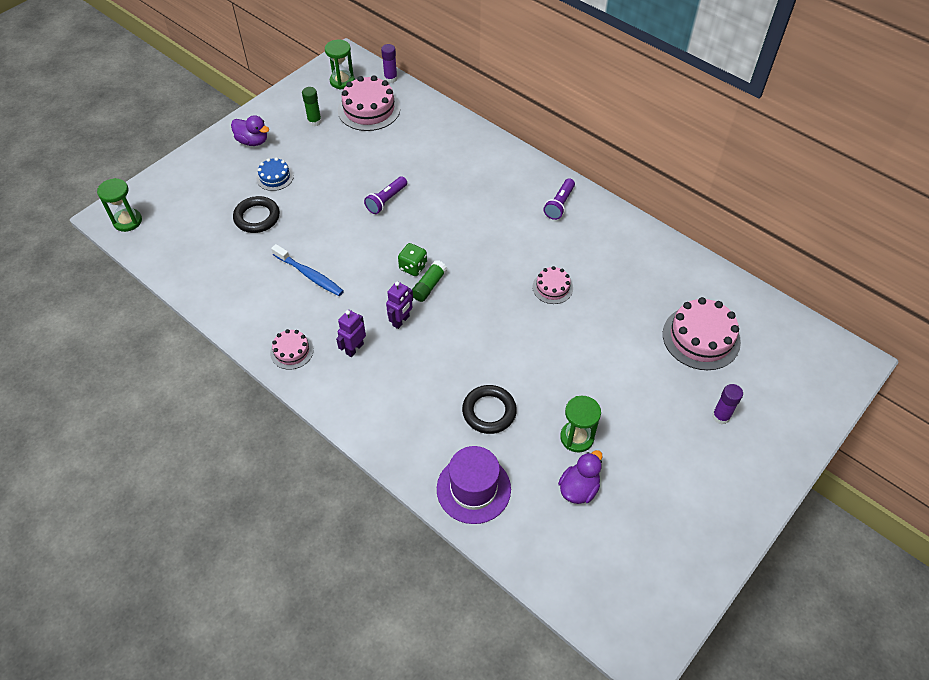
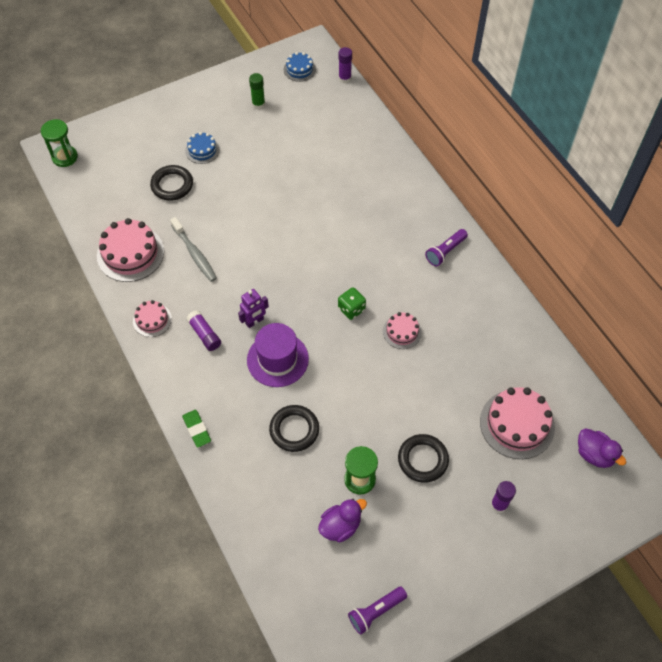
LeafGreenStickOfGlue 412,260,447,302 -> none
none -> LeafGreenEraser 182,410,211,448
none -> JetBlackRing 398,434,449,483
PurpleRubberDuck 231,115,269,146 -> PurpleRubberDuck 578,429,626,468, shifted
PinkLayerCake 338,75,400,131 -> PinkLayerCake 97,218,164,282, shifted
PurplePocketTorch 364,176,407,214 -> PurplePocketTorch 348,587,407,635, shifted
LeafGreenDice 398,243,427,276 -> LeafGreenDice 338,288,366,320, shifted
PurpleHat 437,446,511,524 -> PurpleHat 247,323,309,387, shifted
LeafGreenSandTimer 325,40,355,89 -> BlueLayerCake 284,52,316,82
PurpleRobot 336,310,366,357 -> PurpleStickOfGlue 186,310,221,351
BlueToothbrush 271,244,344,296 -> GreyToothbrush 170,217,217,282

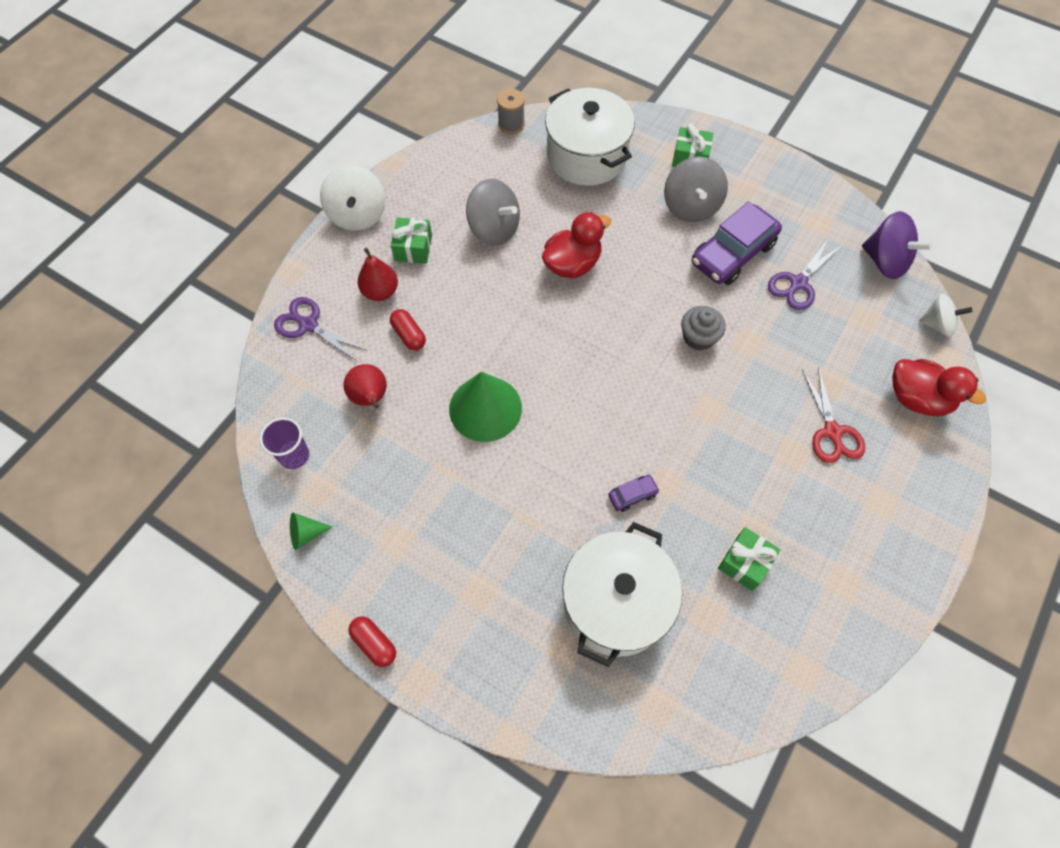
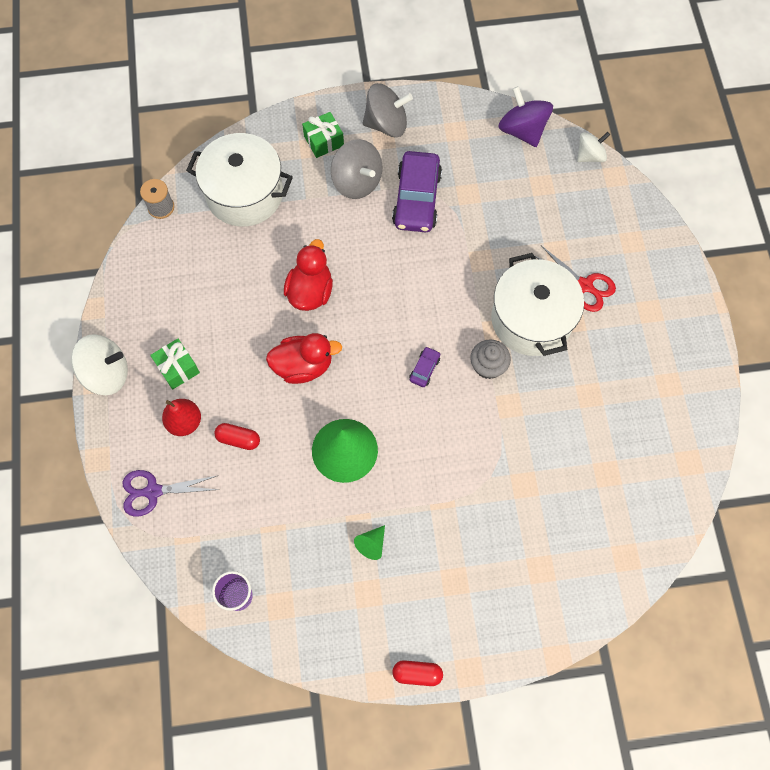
ScarletPearFruit 343,364,387,408 -> none
LeafGreenGift 718,527,781,591 -> none
PurpleScissors 768,240,841,310 -> none
LeafGreenConeShape 290,512,333,550 -> LeafGreenConeShape 354,525,385,560, shifted
GreyWhirligig 466,179,520,246 -> GreyWhirligig 363,83,413,137, shifted
SnowWhitePot 562,522,682,667 -> SnowWhitePot 492,253,584,356, shifted
PurpleAutomobile 608,475,660,512 -> PurpleAutomobile 410,347,440,387, shifted
GreyMuffin 681,306,726,351 -> GreyMuffin 470,339,511,379, shifted
ScarletRubberDuck 892,359,986,416 -> ScarletRubberDuck 266,333,342,384, shifted
SnowWhiteWhirligig 320,165,386,231 -> SnowWhiteWhirligig 71,334,128,395, 45 degrees counterclockwise
PurpleWhirligig 862,211,933,279 -> PurpleWhirligig 498,86,553,147, 120 degrees counterclockwise

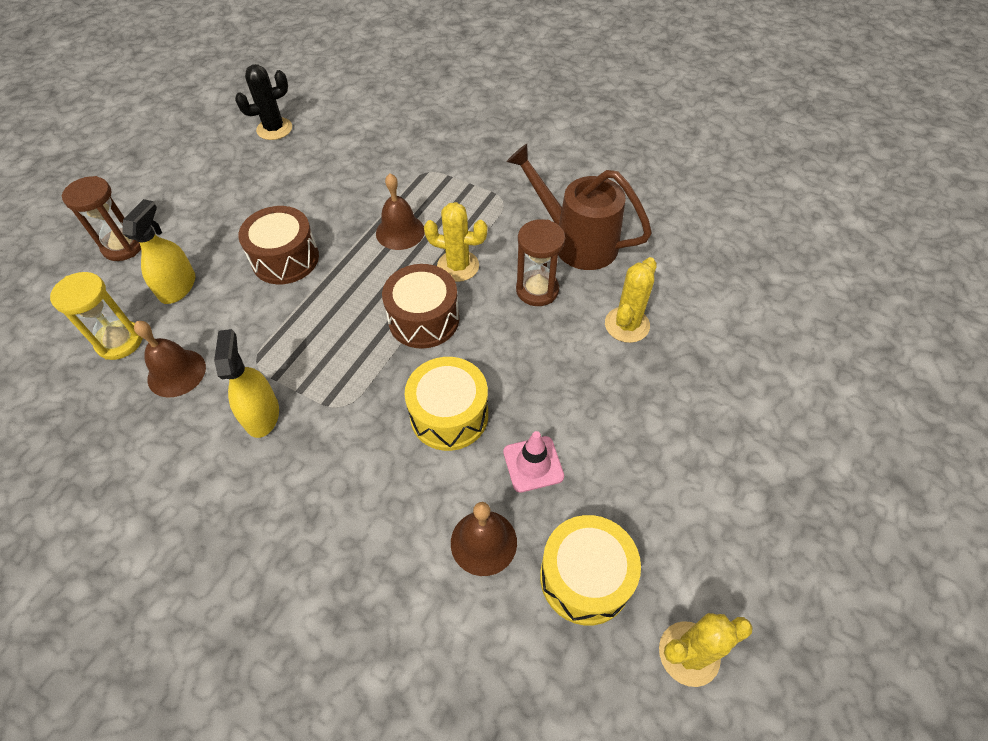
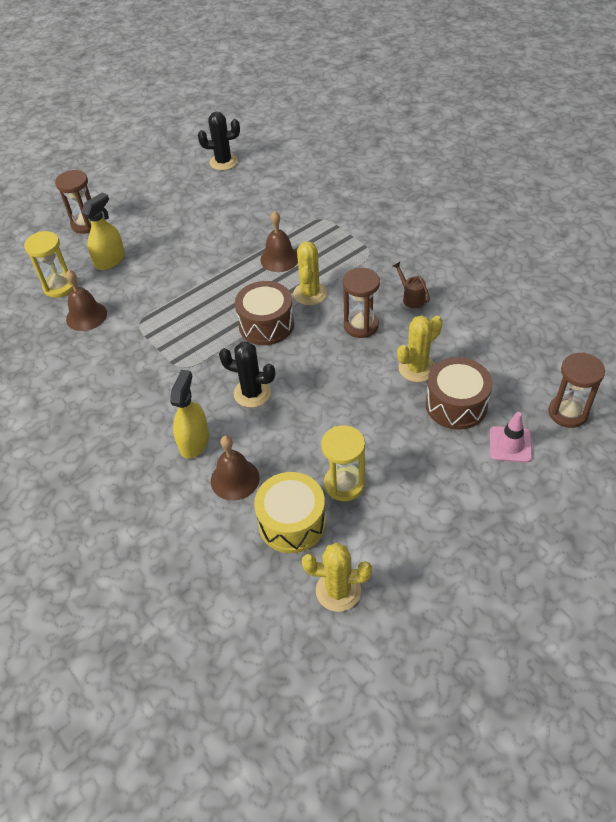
none -> GoldenSandTimer 321,425,365,501
none -> DarkBrownSandTimer 548,352,605,428
GoldenSprayBottle 214,329,279,438 -> GoldenSprayBottle 170,370,209,459, shifted
DarkBrownSnareDrum 238,206,319,284 -> DarkBrownSnareDrum 425,357,493,430, shifted
PinkRoadCone 503,431,564,492 -> PinkRoadCone 490,412,532,463, shifted
GoldenSnareDrum 405,357,488,451 -> JetBlackSaguaroCactus 219,341,275,408
GoldenSaguaroCactus 424,202,487,282 -> GoldenSaguaroCactus 293,241,327,305, 60 degrees clockwise
DarkBrownWateringCan 506,144,652,270 -> DarkBrownWateringCan 393,262,430,308, x0.42

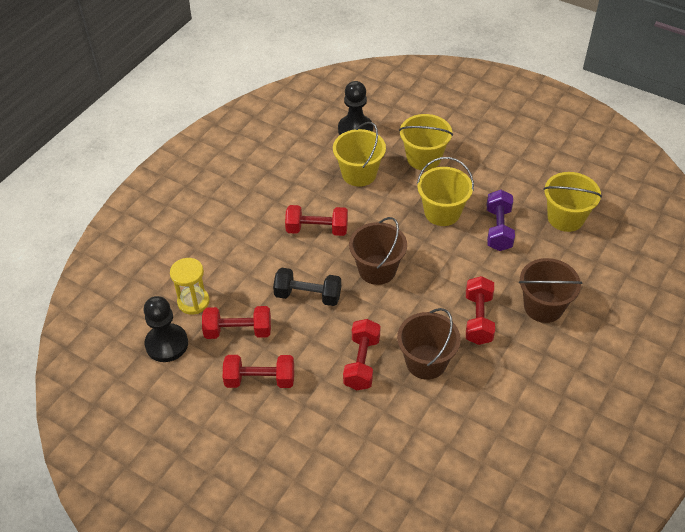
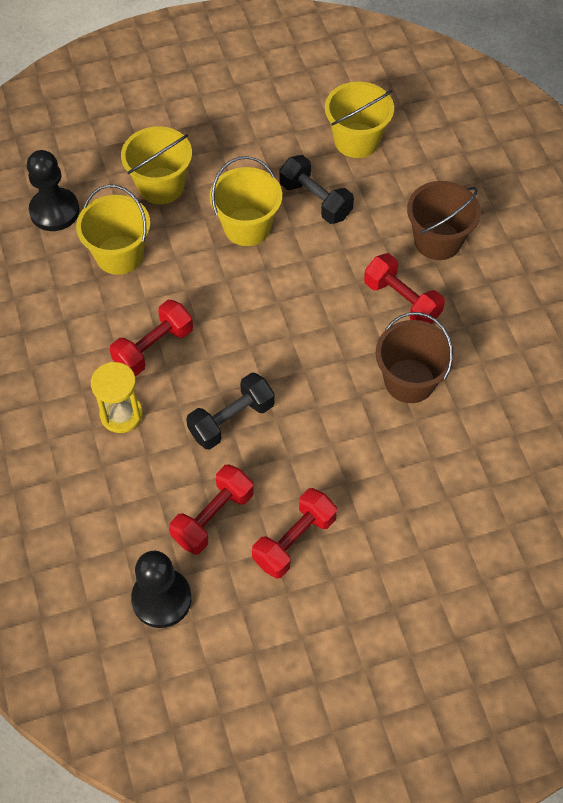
ScarletFreeWeight 343,319,381,390 -> none
DarkBrownSandBucket 349,217,407,285 -> none
GoldenSandTimer 170,258,210,315 -> GoldenSandTimer 91,362,143,433, shifted
PurpleFreeWeight 487,190,515,251 -> JetBlackFreeWeight 279,155,354,224

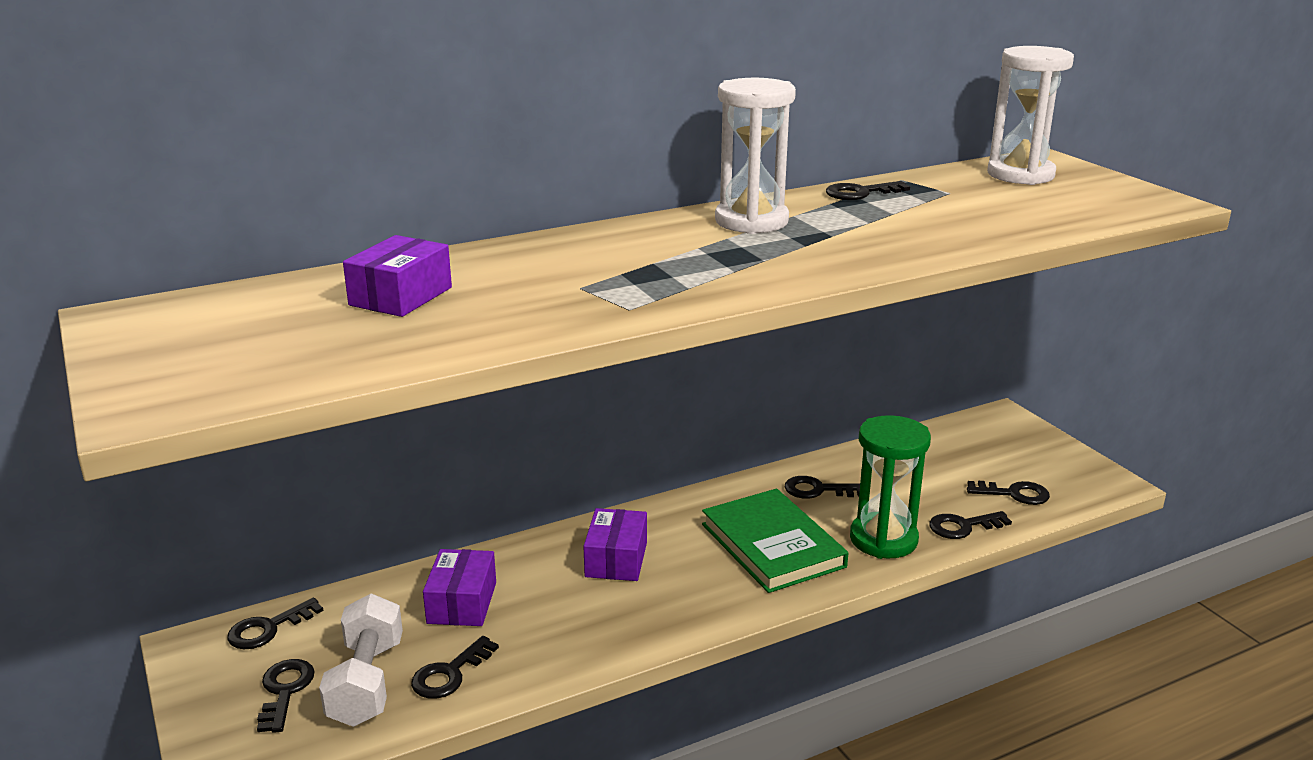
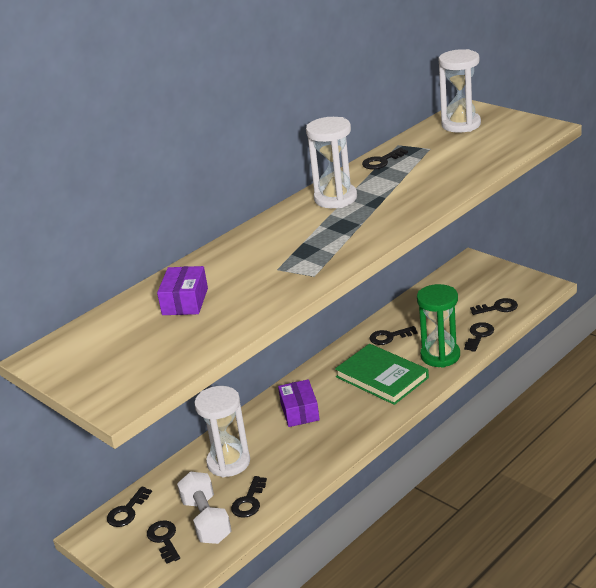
PurpleParcel 423,549,496,626 -> SnowWhiteSandTimer 194,386,250,477
JetBlackLatchkey 929,511,1012,539 -> JetBlackLatchkey 464,322,494,352, 150 degrees clockwise

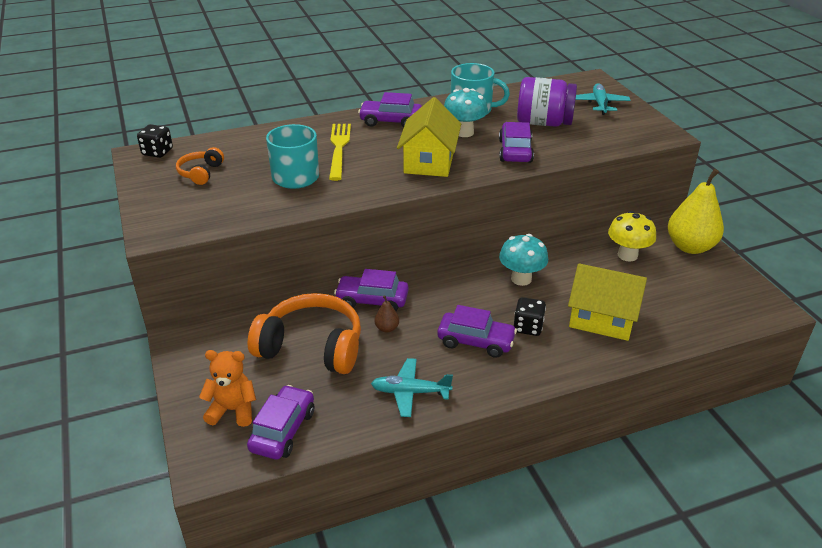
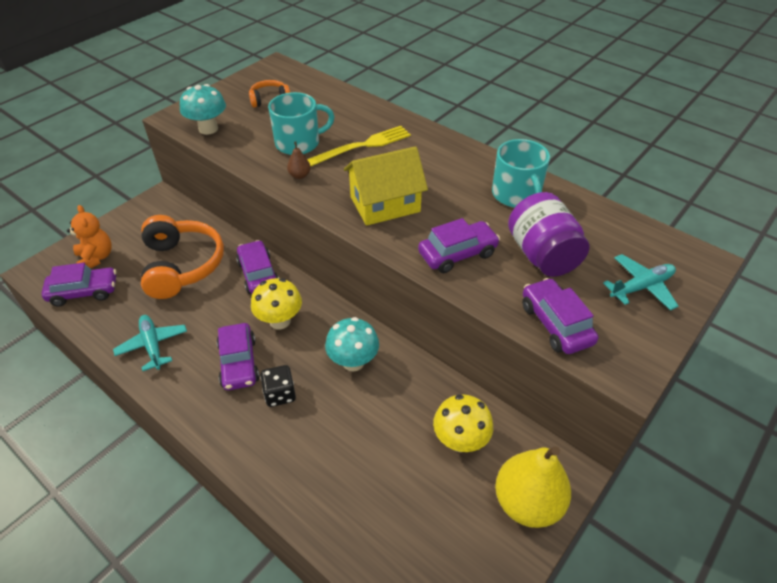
JetBlackDice 137,124,173,158 -> none
GoldenHouse 568,263,647,341 -> none
none -> GoldenFungus 251,278,302,329
PurpleAutomobile 358,92,422,127 -> PurpleAutomobile 522,278,598,354, shifted
DarkBrownPearFruit 375,295,399,332 -> DarkBrownPearFruit 287,142,311,179, shifted
AquaFungus 444,88,488,137 -> AquaFungus 180,84,226,135, shifted

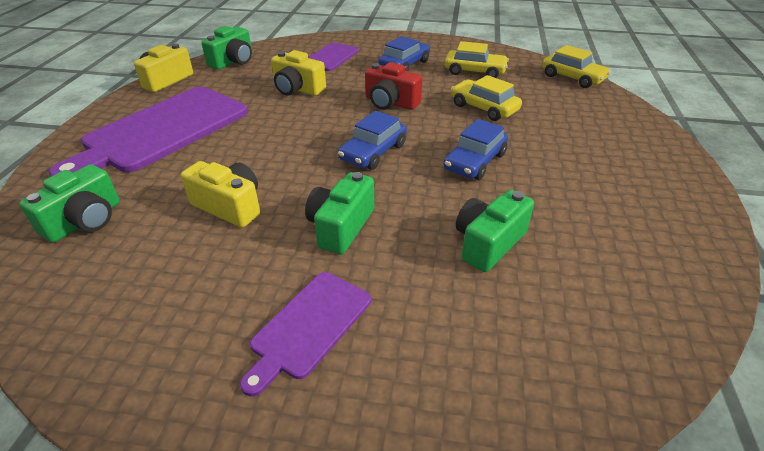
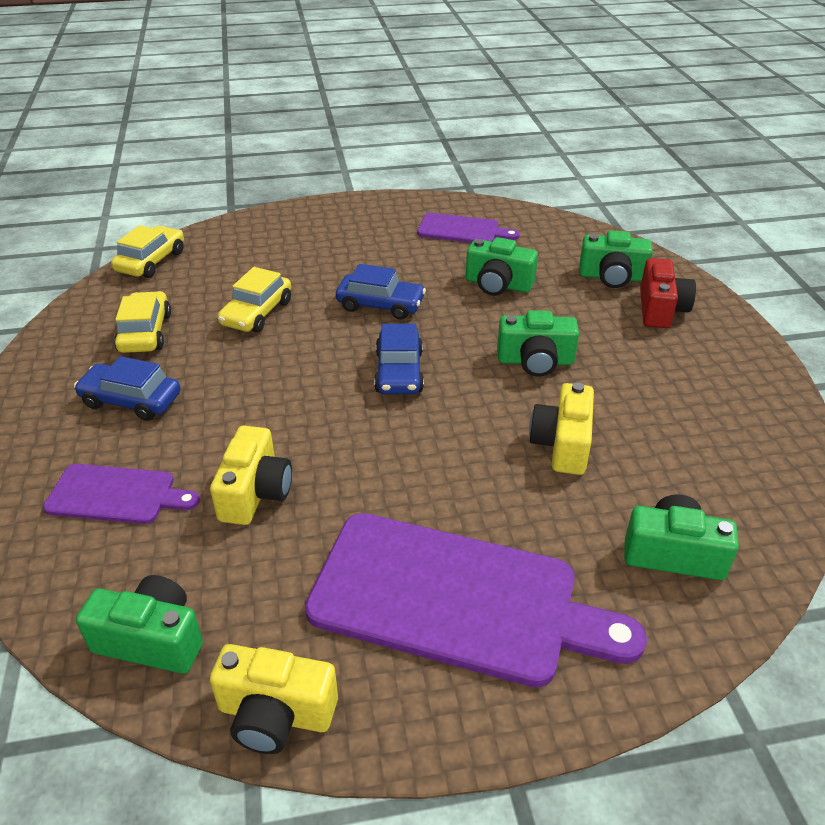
none -> LeafGreenCamera 579,230,653,288
PurpleChoppingBoard 240,272,371,397 -> PurpleChoppingBoard 417,213,519,243, shifted
ScarletCamera 365,62,422,110 -> ScarletCamera 640,258,696,328, shifted
BlueAutomobile 338,110,407,170 -> BlueAutomobile 374,324,424,394, 75 degrees clockwise

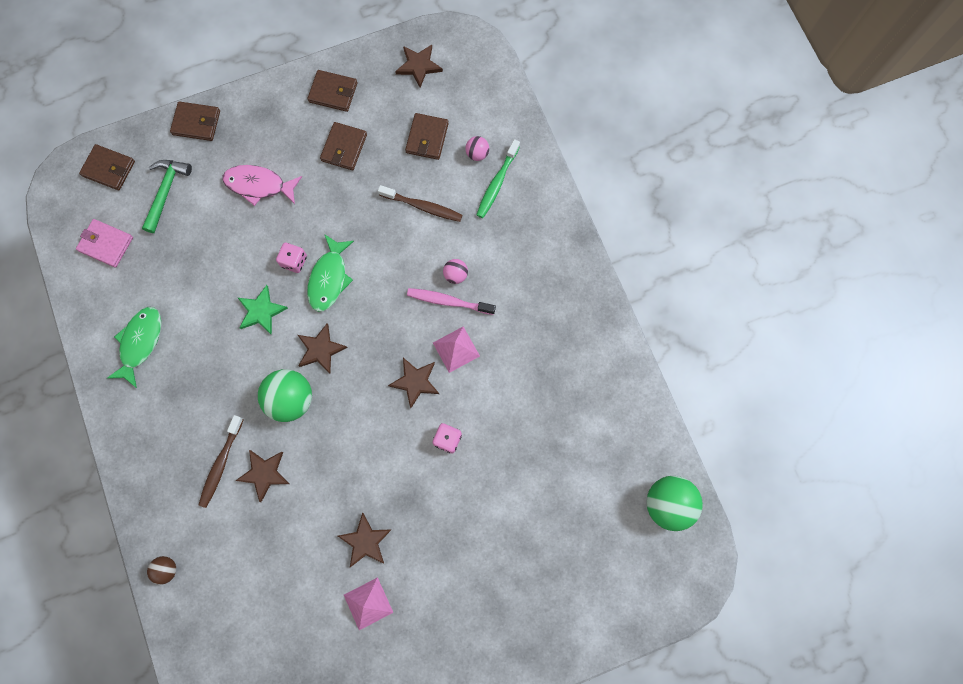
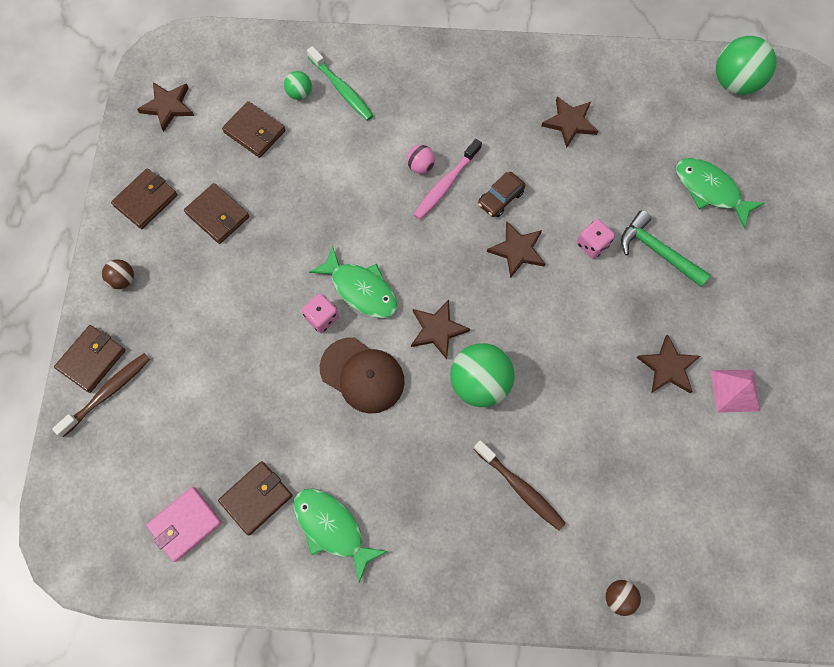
PinkFishFigure 223,165,302,206 -> none
none -> DarkBrownSphere 102,259,134,289
none -> LeafGreenFishFigure 676,158,764,229
DarkBrownCardWallet 79,144,135,190 -> DarkBrownCardWallet 218,461,292,536, shifted
LeafGreenCarpenter'sHammer 142,160,192,233 -> LeafGreenCarpenter'sHammer 621,210,711,287, shifted
DarkBrownFivePointedStar 236,450,289,502 -> DarkBrownFivePointedStar 541,96,598,148, shifted
DarkBrownToothbrush 378,185,463,222 -> DarkBrownToothbrush 52,353,150,437, shifted
LeafGreenFivePointedStar 238,285,288,335 -> DarkBrownBaseballCap 320,337,405,414
PinkSolidPyramid 433,327,480,373 -> DarkBrownAutomobile 478,172,525,217
PinkSphere 465,136,489,161 -> LeafGreenSphere 284,71,312,100

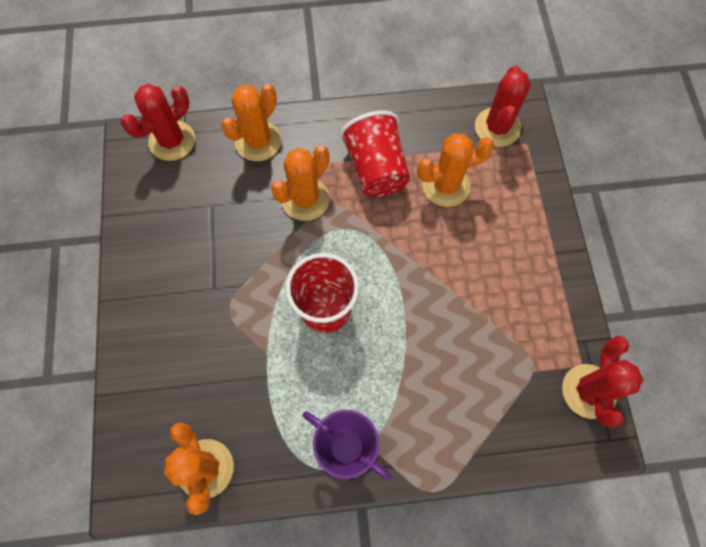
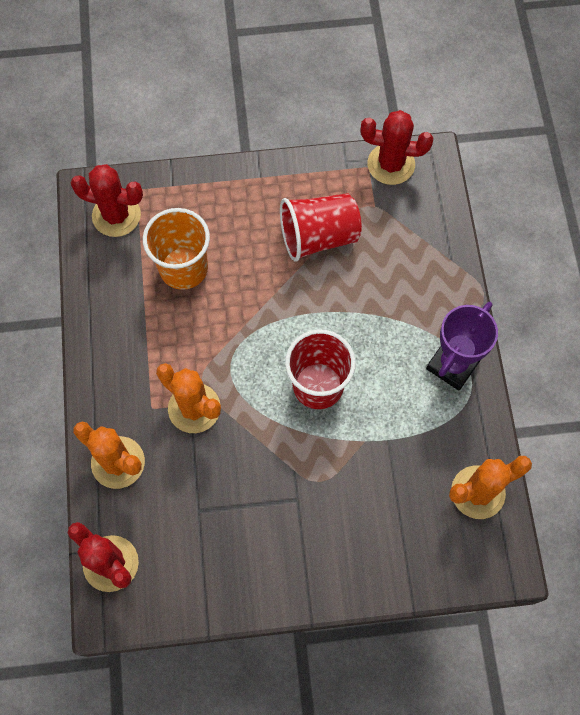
ScarletCup 340,111,410,197 -> ScarletCup 280,193,362,262, shifted
BrightOrangeSaguaroCactus 417,133,494,207 -> BrightOrangeCup 143,208,210,290

